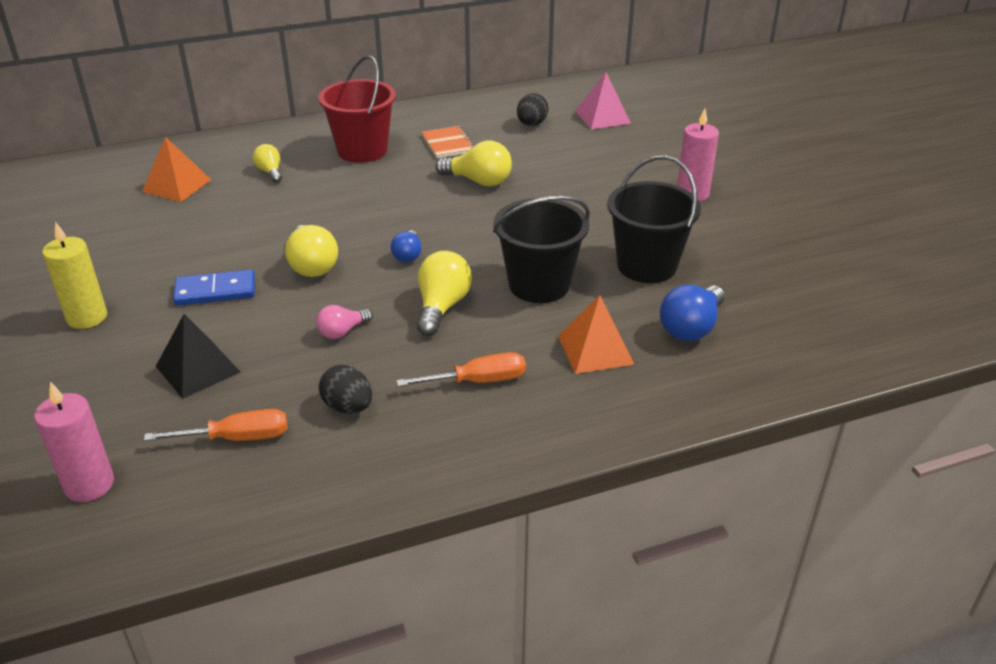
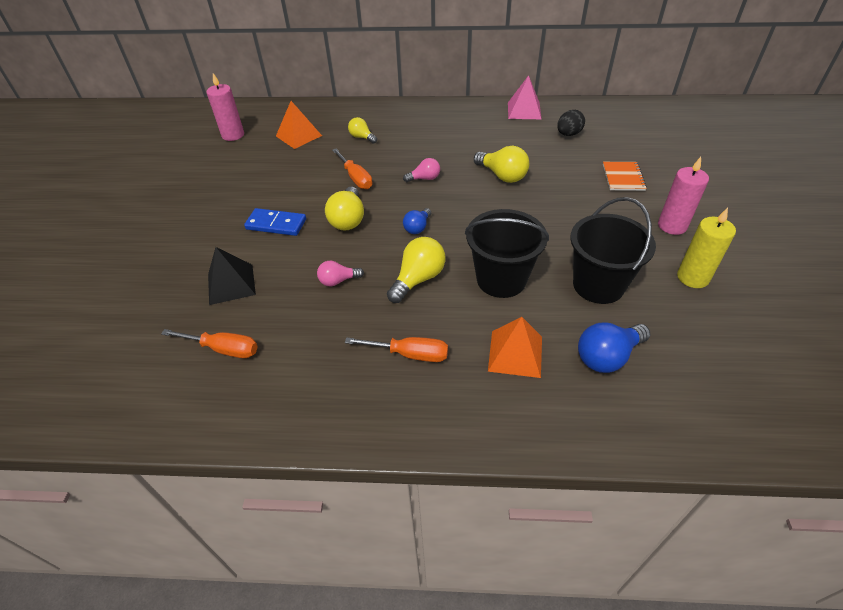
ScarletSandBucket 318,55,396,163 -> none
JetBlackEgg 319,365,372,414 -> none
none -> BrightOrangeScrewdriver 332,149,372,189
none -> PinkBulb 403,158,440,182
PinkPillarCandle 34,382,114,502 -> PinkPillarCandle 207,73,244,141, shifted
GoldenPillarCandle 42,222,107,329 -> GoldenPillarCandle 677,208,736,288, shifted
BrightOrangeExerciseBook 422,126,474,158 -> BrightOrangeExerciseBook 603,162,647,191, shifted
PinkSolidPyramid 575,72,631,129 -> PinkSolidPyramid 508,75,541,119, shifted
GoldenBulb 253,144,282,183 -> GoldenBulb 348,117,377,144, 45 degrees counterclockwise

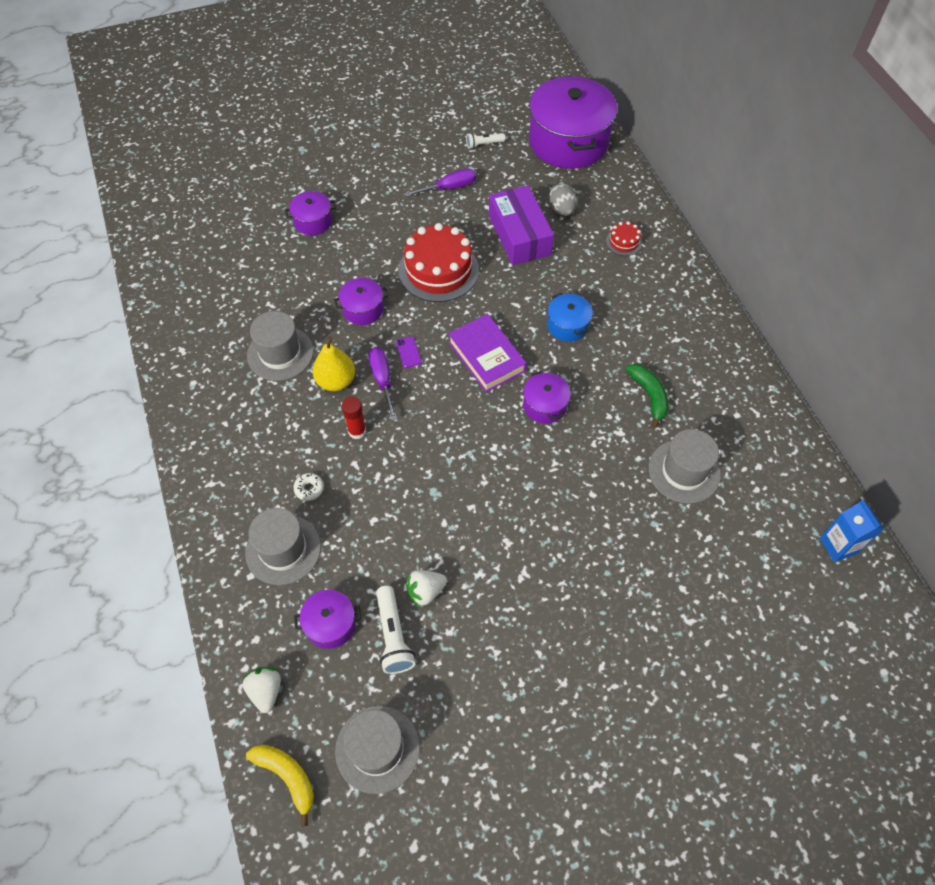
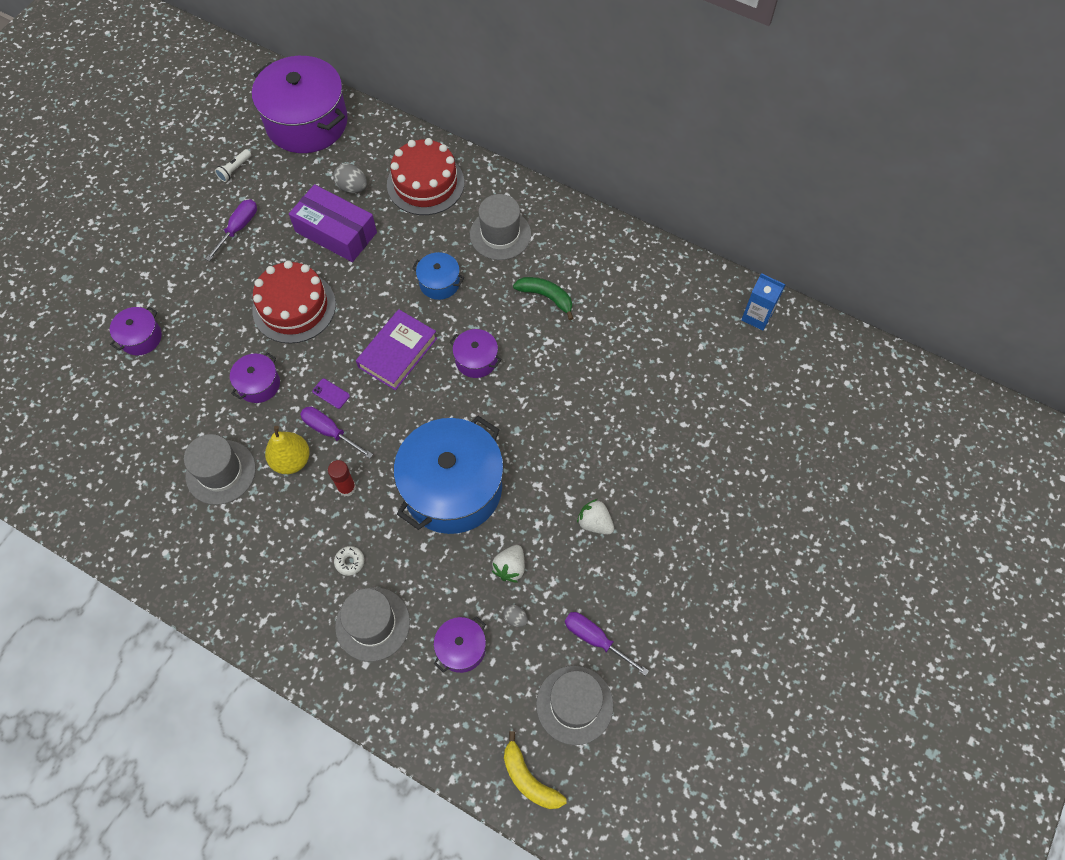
none -> BluePot 394,416,504,534
none -> PurpleScrewdriver 565,612,649,676
SnowWhiteBerry 243,667,281,713 -> SnowWhiteBerry 577,499,614,534, shifted
GreyHat 649,429,721,504 -> GreyHat 470,194,531,260, shifted
SnowWhitePocketTorch 376,586,415,674 -> GreyEgg 503,605,528,627
GoldenBananaFruit 246,745,314,827 -> GoldenBananaFruit 504,731,567,809, 135 degrees counterclockwise
PurpleHardback 448,314,527,392 -> PurpleHardback 356,309,437,390, 75 degrees counterclockwise
ScarletLayerCake 606,221,642,256 -> ScarletLayerCake 387,138,464,215, x2.20

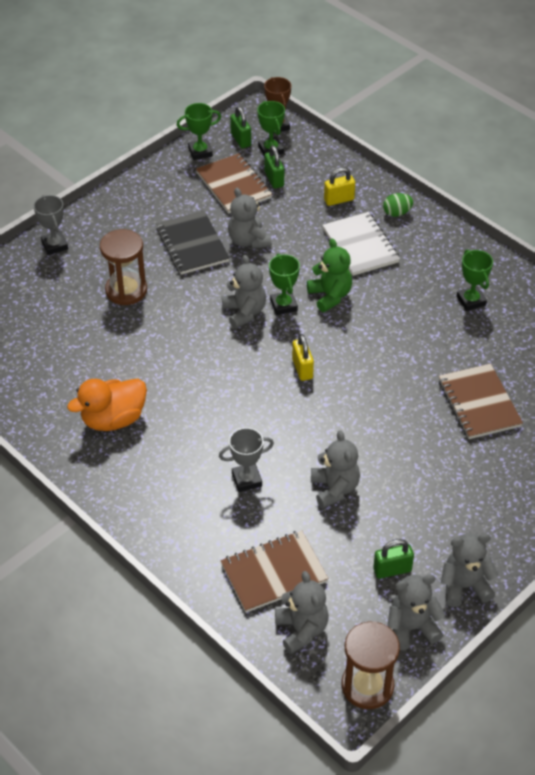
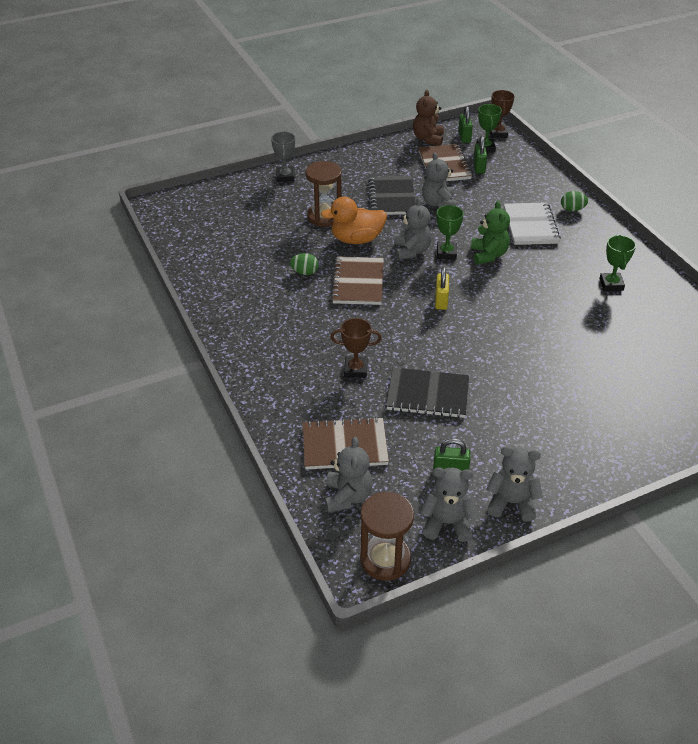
GoldenPadlock 324,167,355,206 -> none
none -> LeafGreenEgg 290,253,319,275
BrightOrangeRubberDuck 67,379,147,431 -> BrightOrangeRubberDuck 321,197,387,244, shifted
DarkBrownExerciseBook 439,364,523,439 -> DarkBrownExerciseBook 331,256,384,305, shifted
LeafGreenAwardCup 177,103,221,160 -> DarkBrownTeddy 413,90,444,146
GreyTeddy 311,430,360,508 -> JetBlackExerciseBook 386,367,469,418
GreyAwardCup 219,428,274,492 -> DarkBrownAwardCup 330,318,382,378

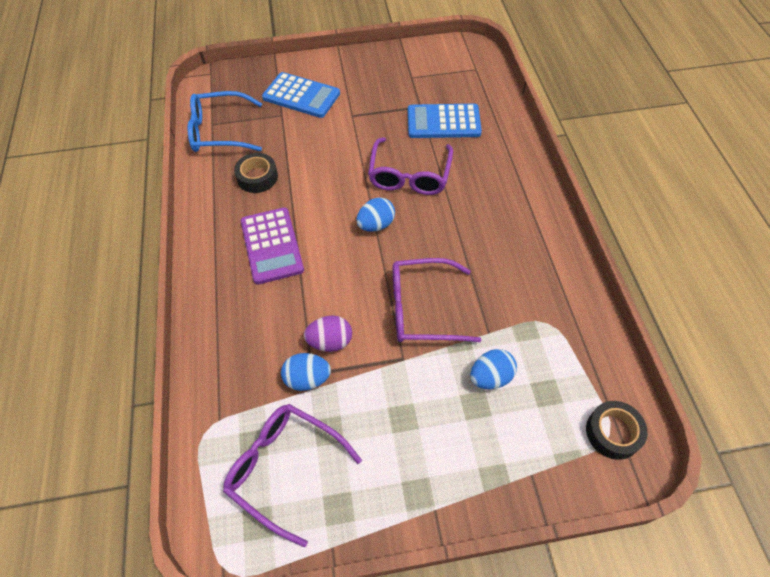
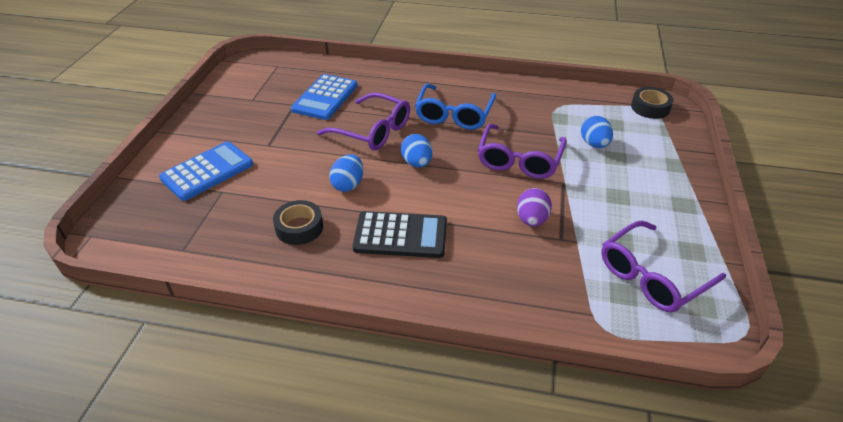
BlueGlasses 188,91,262,152 -> BlueGlasses 415,84,496,130, shifted
BlueEgg 281,353,331,391 -> BlueEgg 329,154,363,192, shifted
PurpleAddingMachine 241,207,304,284 -> JetBlackAddingMachine 353,211,447,258

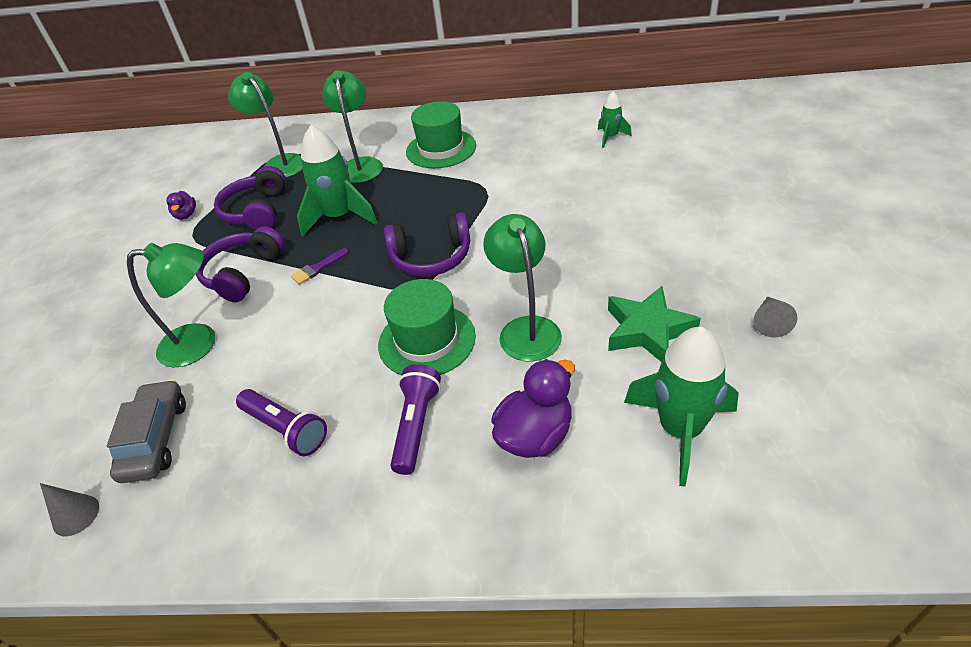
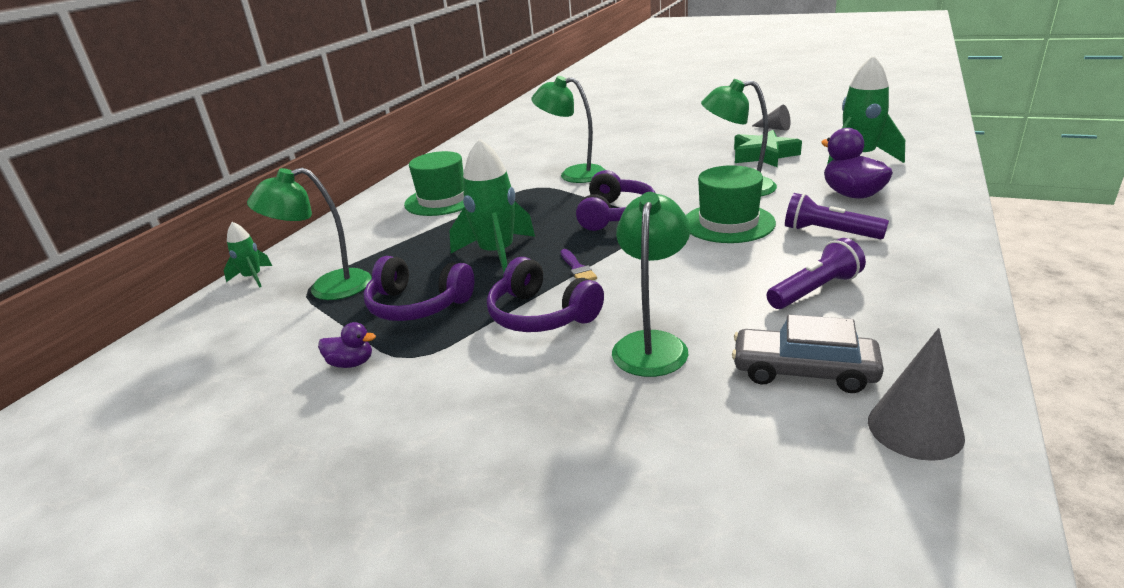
LeafGreenDeskLamp 322,70,383,183 -> LeafGreenDeskLamp 531,76,605,183, shifted
LeafGreenSpaceship 598,92,632,148 -> LeafGreenSpaceship 224,222,272,288, shifted
GreyConeShape 40,483,99,536 -> GreyConeShape 868,328,965,461, x1.53

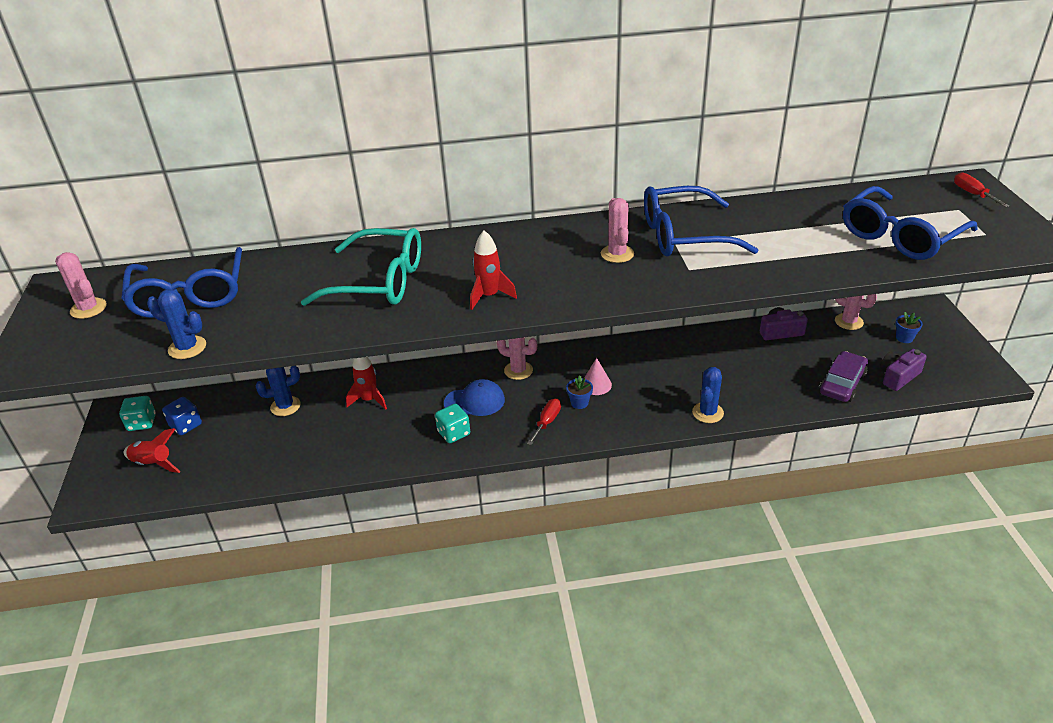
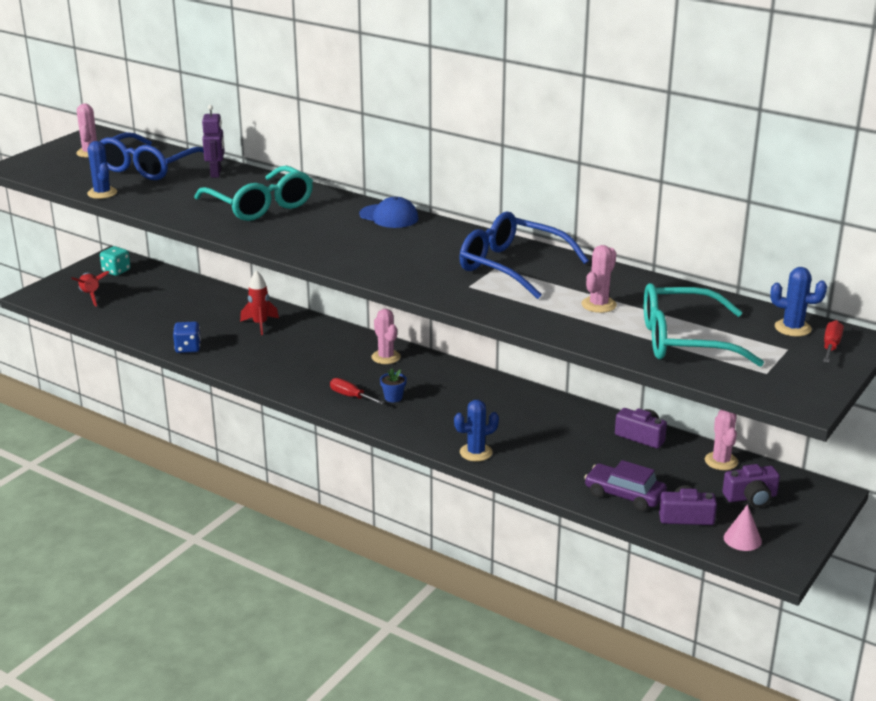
AquaDice 435,404,470,443 -> none
ScarletSpaceship 470,230,517,310 -> none
none -> PurpleRobot 202,105,225,178
BlueDice 162,397,202,435 -> BlueDice 173,321,201,353, shifted
BlueSaguaroCactus 256,366,301,416 -> BlueSaguaroCactus 770,267,827,337, shifted
BlueBaseballCap 444,379,505,416 -> BlueBaseballCap 359,197,418,228, shifted
PinkConeShape 584,358,612,395 -> PinkConeShape 724,504,762,551, shifted
PinkSaguaroCactus 601,198,634,263 -> PinkSaguaroCactus 581,245,617,313, shifted
BluePlantPot 895,312,923,343 -> PurpleCamera 723,464,780,507
BlueGlasses 843,186,978,260 -> AquaGlasses 644,283,764,367
ScarletScrewdriver 527,398,561,445 -> ScarletScrewdriver 330,378,385,404, 120 degrees counterclockwise
PurpleAutomobile 819,351,868,402 -> PurpleAutomobile 584,460,667,511, 135 degrees counterclockwise

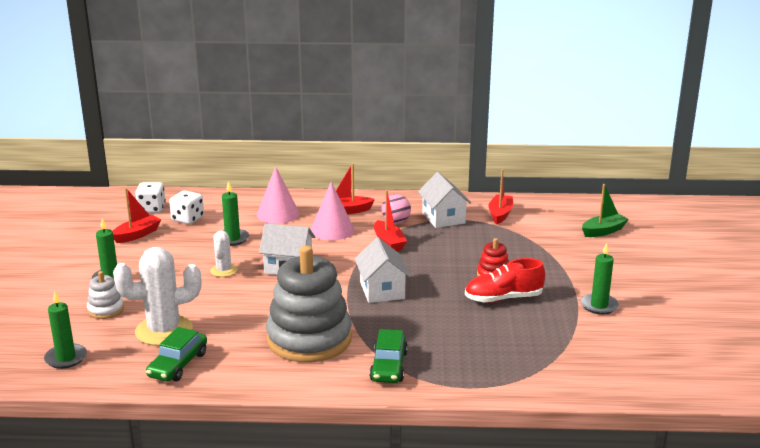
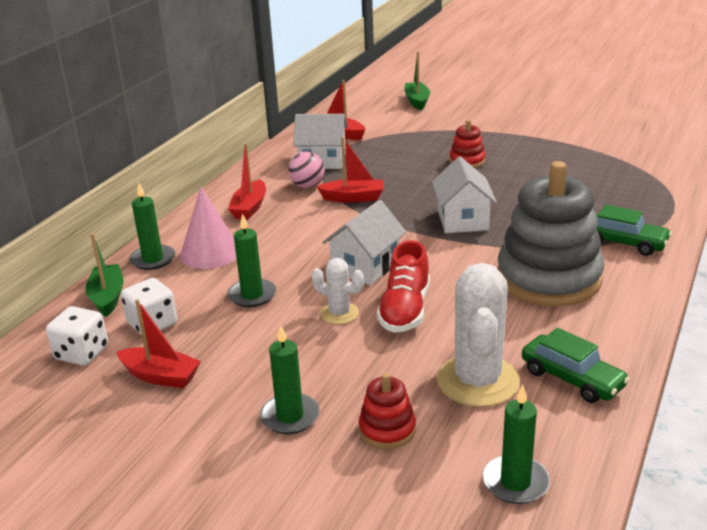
PinkConeShape 311,182,355,241 -> none
none -> LeafGreenBoat 85,233,124,317
ScarletLaceUpShoe 465,258,545,303 -> ScarletLaceUpShoe 377,240,430,333, shifted
LeafGreenPillarCandle 581,242,619,315 -> LeafGreenPillarCandle 129,183,175,270, shifted
SnowWhiteStackingToy 87,271,124,319 -> ScarletStackingToy 359,373,416,449
ScarletBoat 112,188,161,243 -> ScarletBoat 116,299,201,388, 135 degrees clockwise
SnowWhiteHouse 355,237,411,303 -> SnowWhiteHouse 432,157,497,233, 75 degrees clockwise

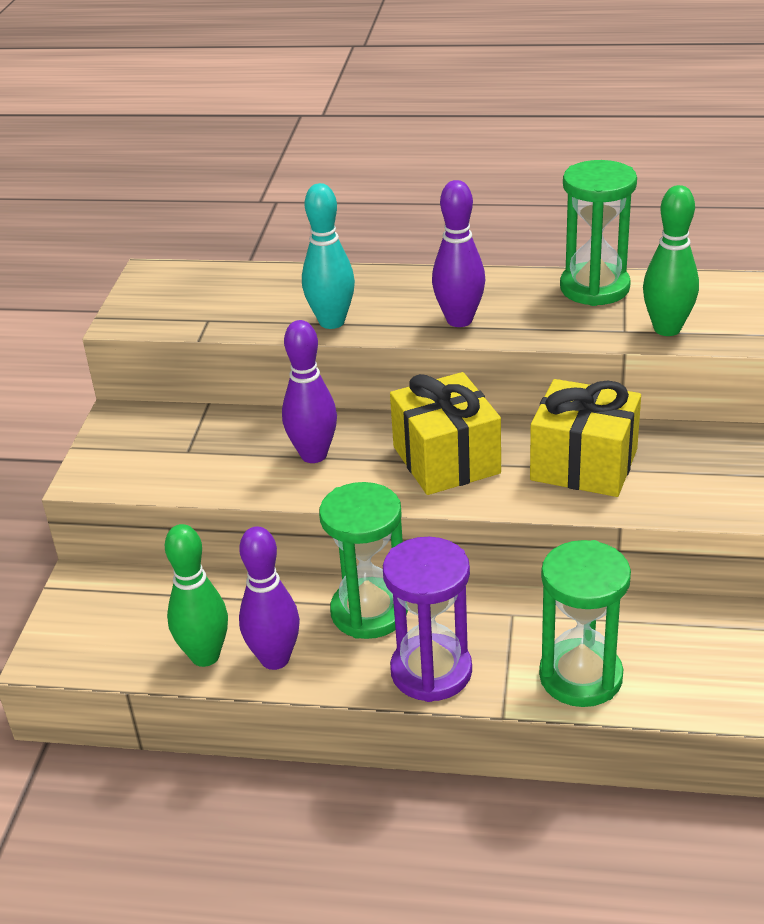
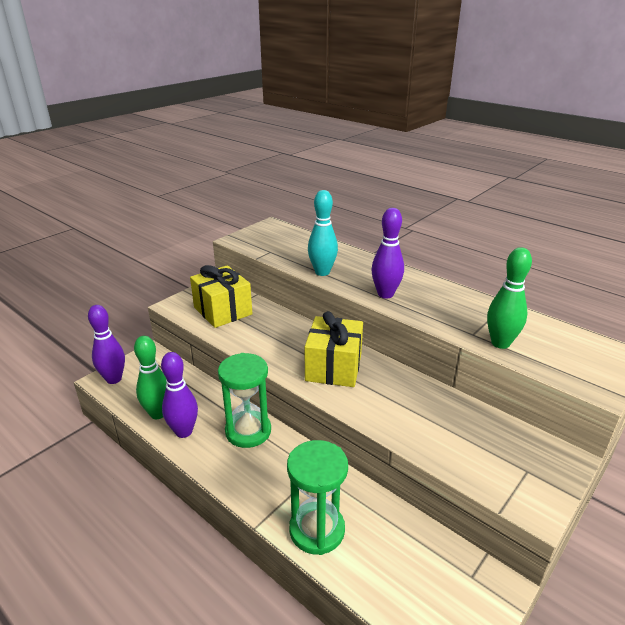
PurpleSandTimer 383,537,472,702 -> none
LeafGreenSandTimer 560,160,637,306 -> none
PurpleBowlingPin 282,320,337,463 -> PurpleBowlingPin 88,305,125,384, shifted
GoldenGift 530,379,641,497 -> GoldenGift 190,265,252,328, shifted

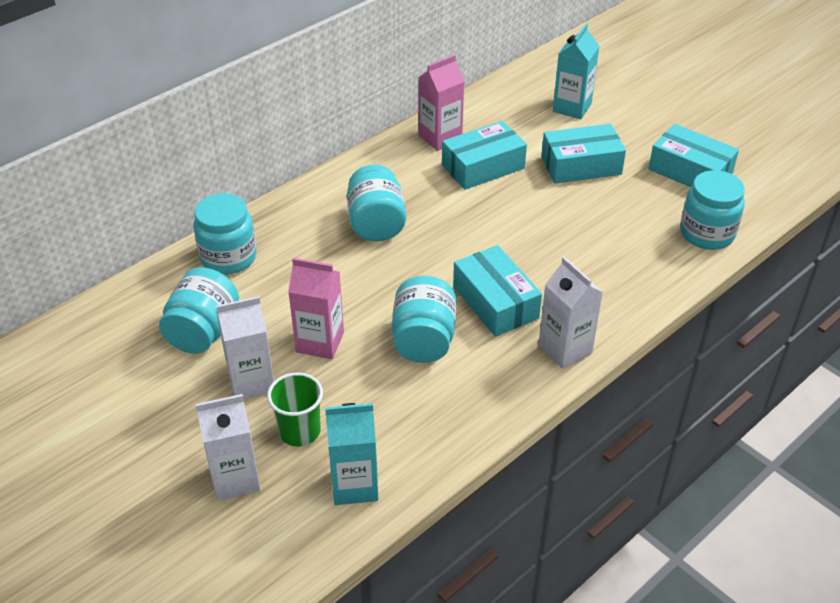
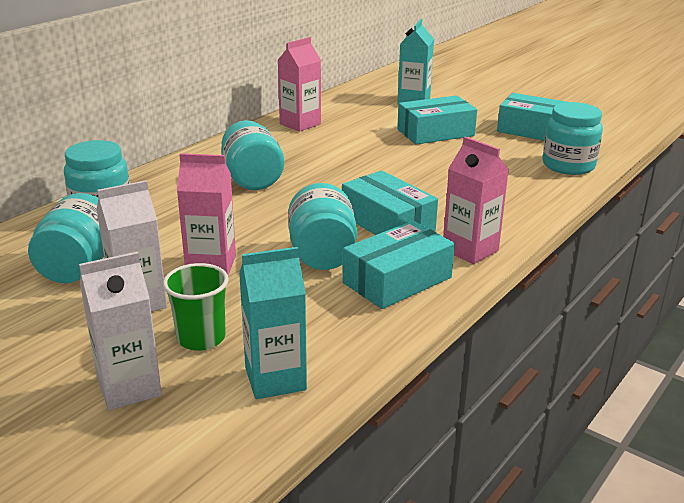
AquaParcel 442,121,527,190 -> AquaParcel 343,221,455,309, shifted
SnowWhiteMilkCarton 538,257,603,369 -> PinkMilkCarton 443,137,509,264

